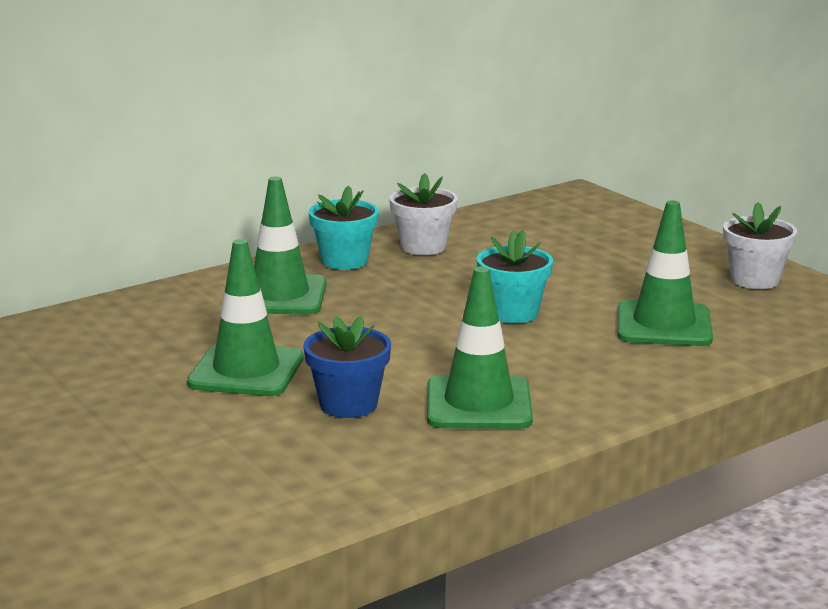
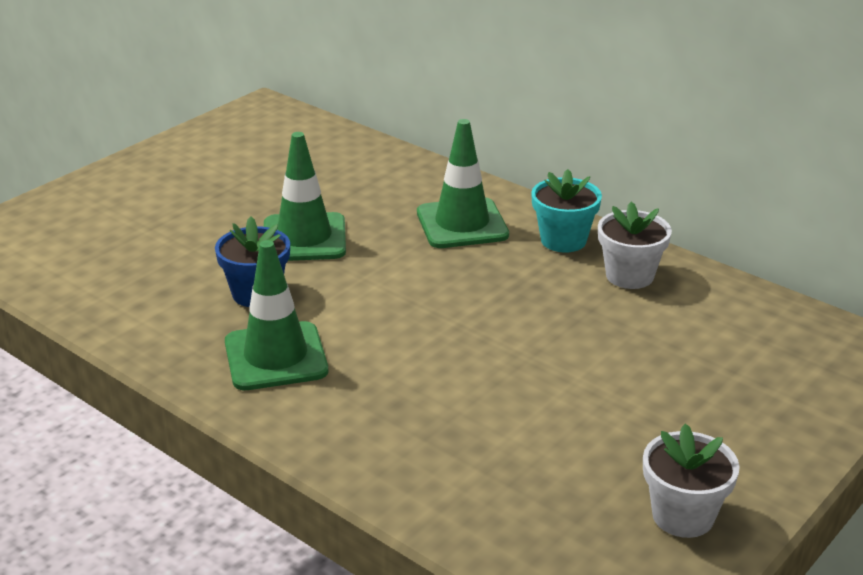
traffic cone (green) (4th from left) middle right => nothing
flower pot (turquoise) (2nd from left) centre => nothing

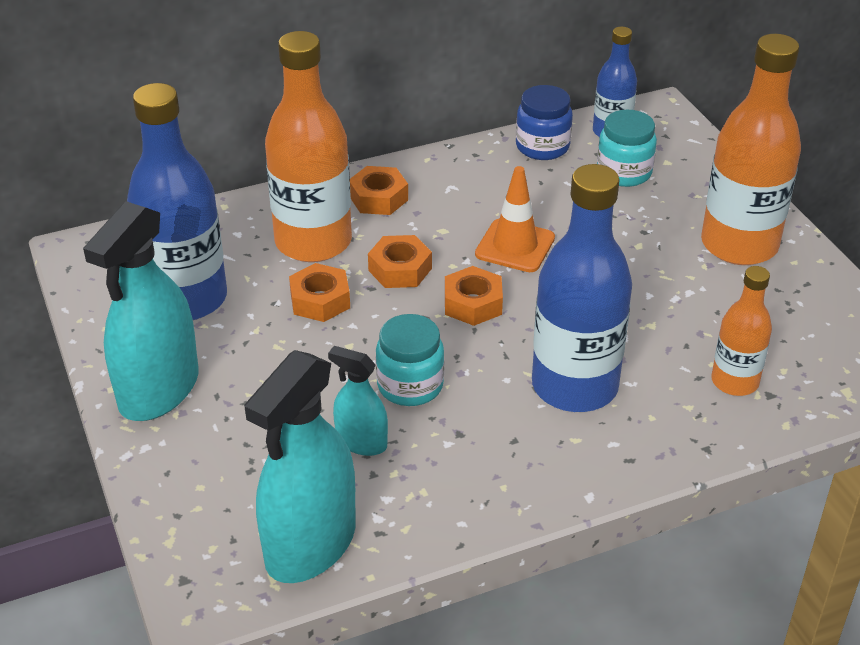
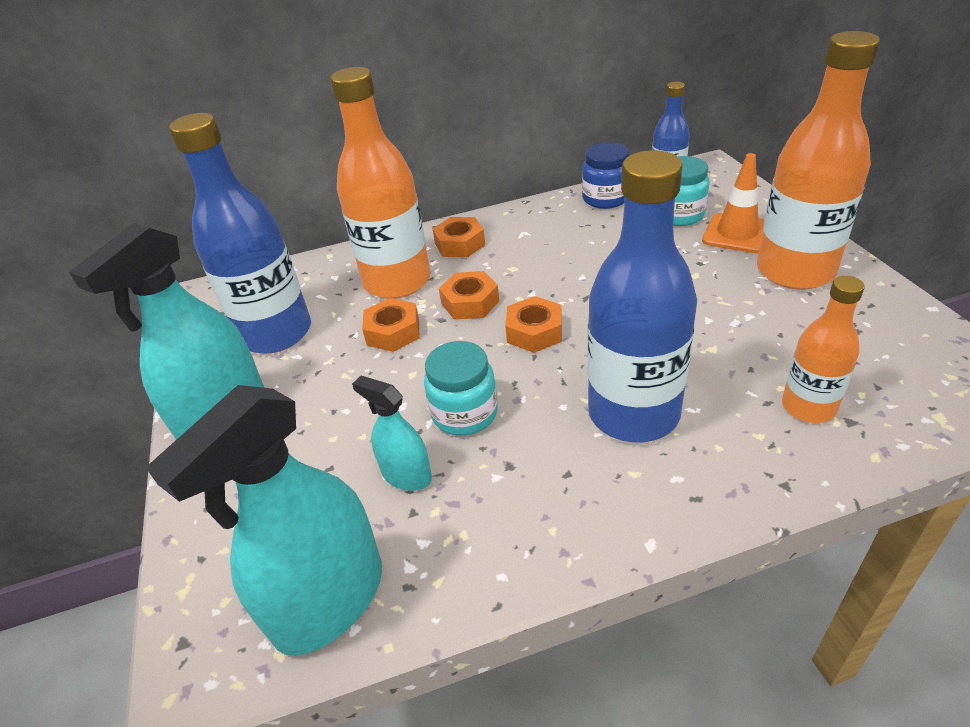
traffic cone (orange) centre => traffic cone (orange) top right, moved

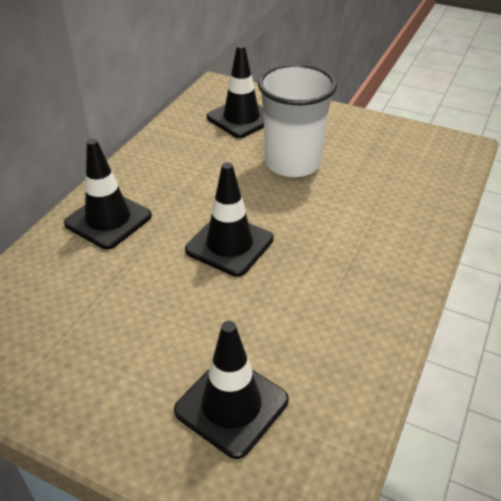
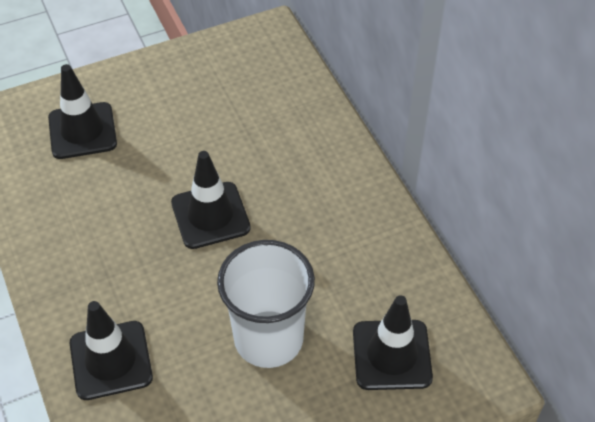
traffic cone (black) (1st from left in the first image) middle left => traffic cone (black) (2nd from left) bottom left, moved

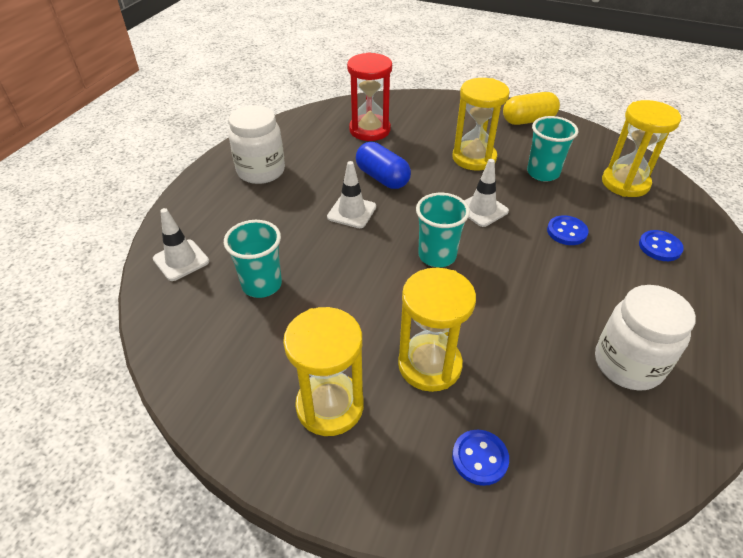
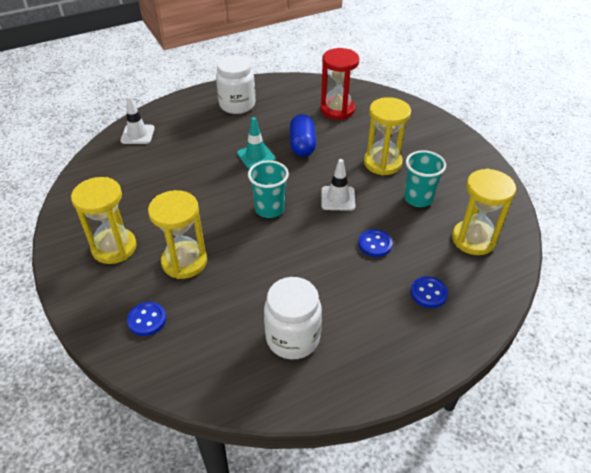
capsule (yellow) top right => nothing
traffic cone (white) (2nd from left) centre => traffic cone (turquoise) top centre
cup (turquoise) (1st from left) centre => nothing

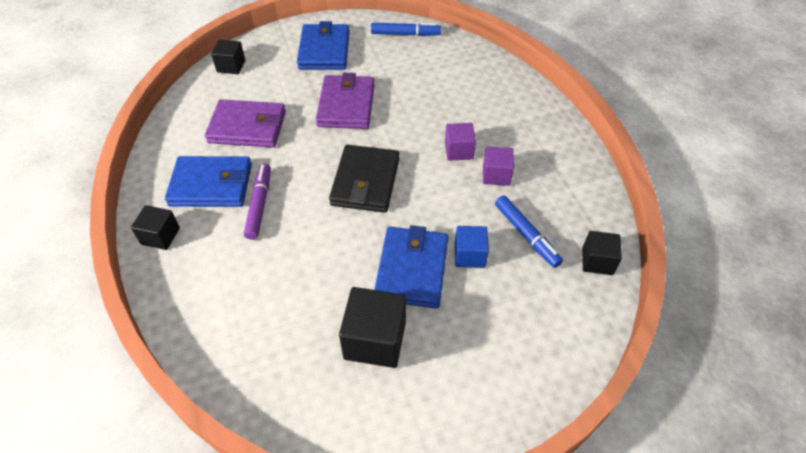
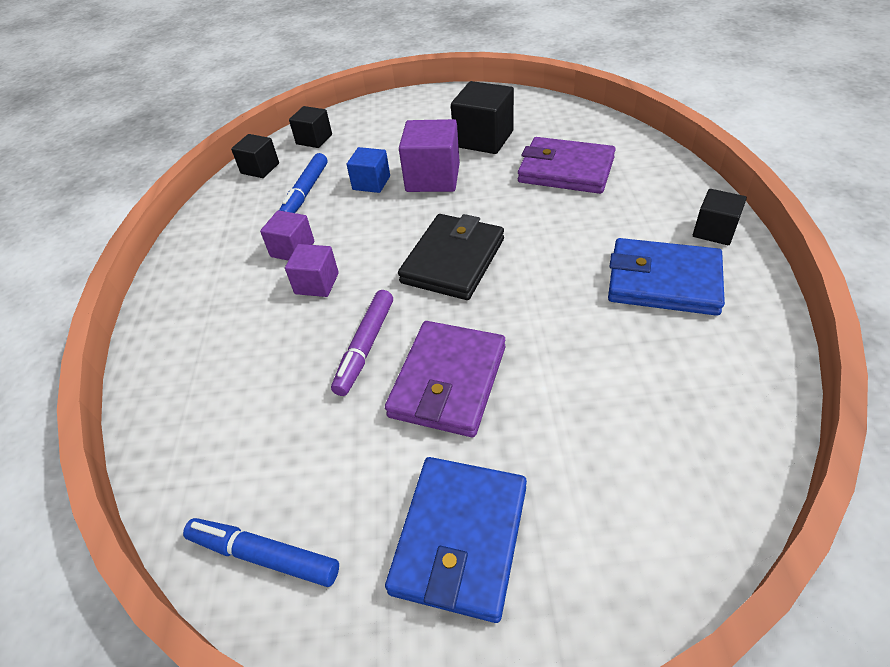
cube (black) (2nd from left) top left => cube (black) (2nd from left) top centre, moved
wallet (purple) (1st from left in the first image) top left => wallet (purple) (2nd from left) top centre, moved
marker (purple) middle left => marker (purple) centre, moved
marker (blue) (2nd from left) centre => marker (blue) (2nd from left) top centre, 150 degrees counterclockwise
wallet (blue) (3rd from left) centre => cube (purple) (3rd from left) top centre

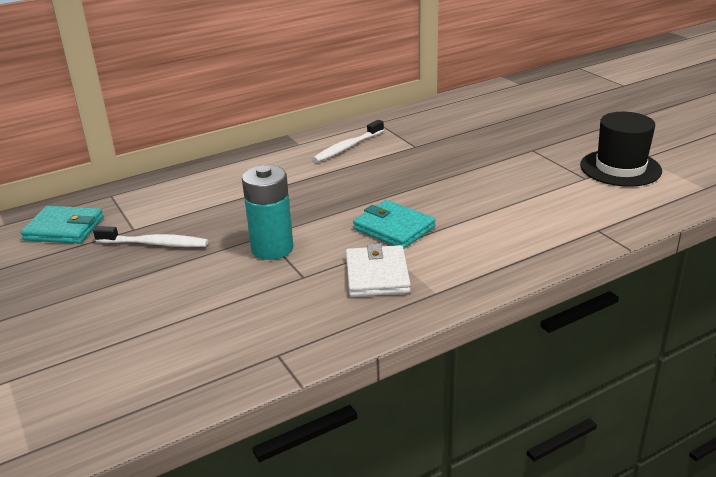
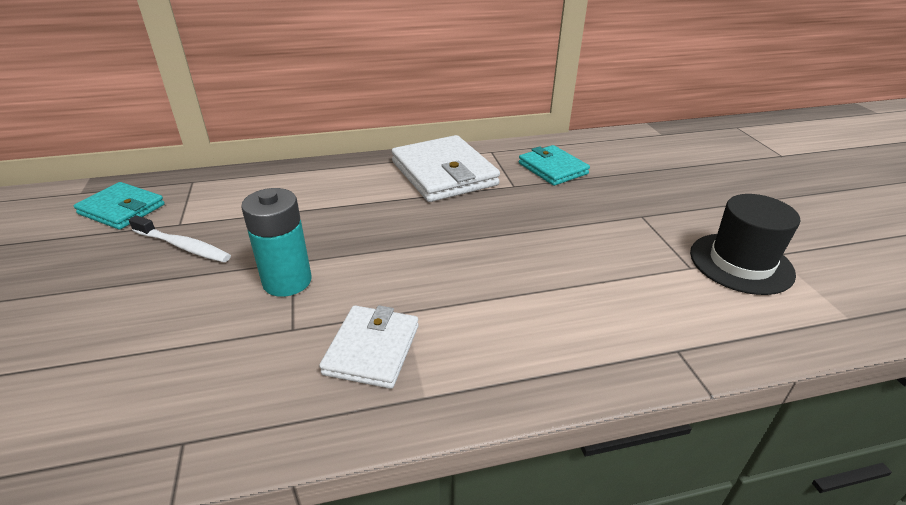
toothbrush (white) (2nd from left) top centre => wallet (white) (2nd from left) top centre
wallet (turquoise) (2nd from left) centre => wallet (turquoise) (2nd from left) top centre, moved

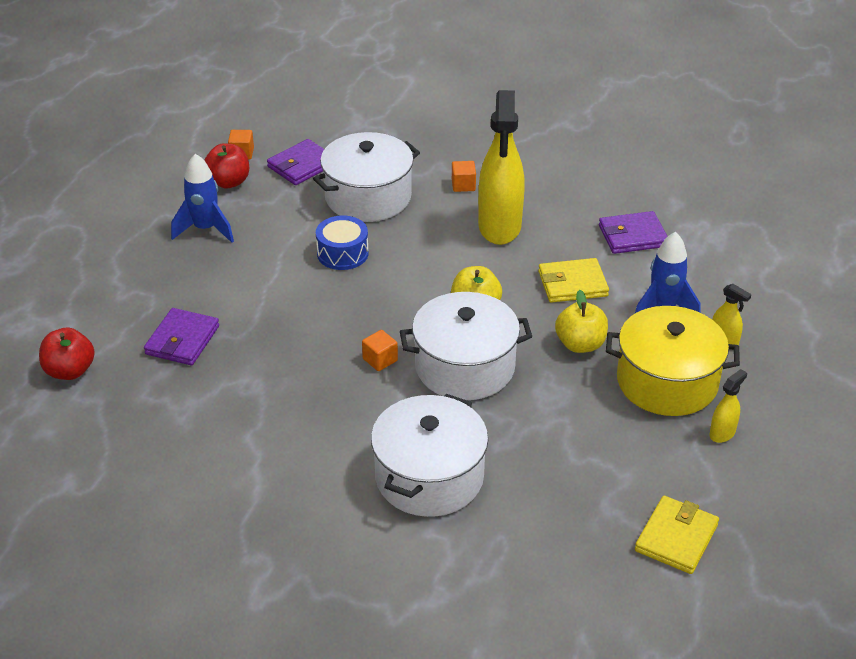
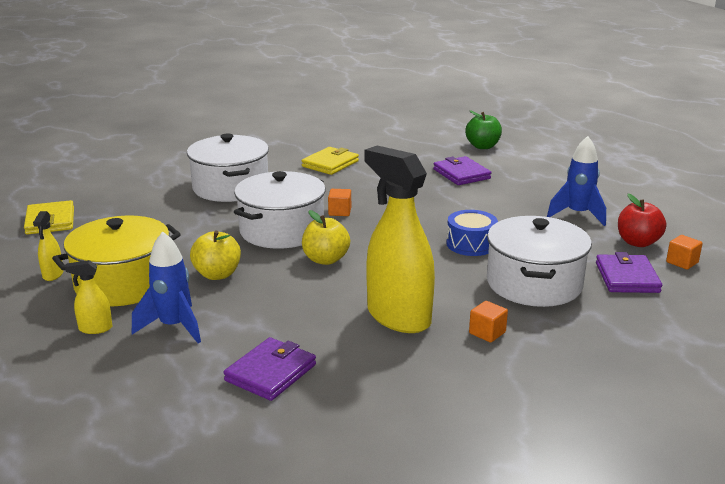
wallet (yellow) (1st from left in the first image) middle right => wallet (yellow) (2nd from left) top centre, moved
apple (red) (1st from left) middle left => apple (green) top right

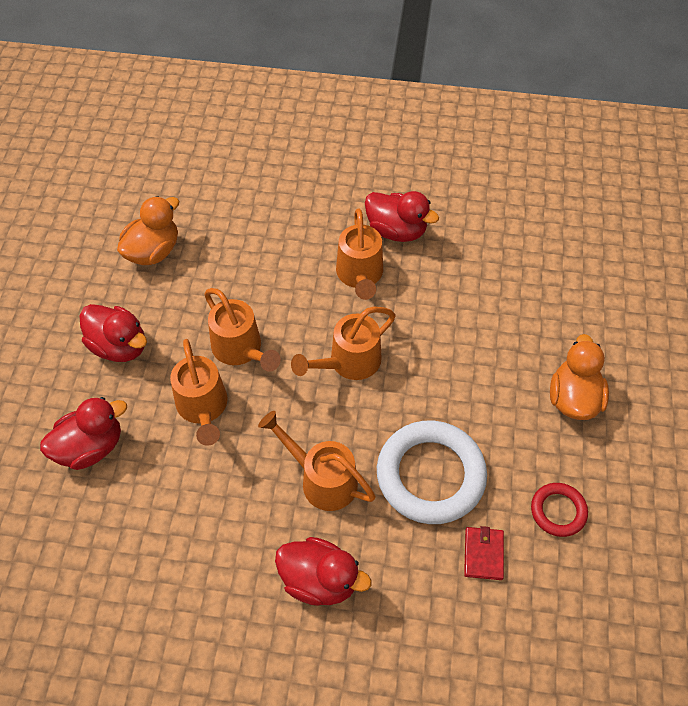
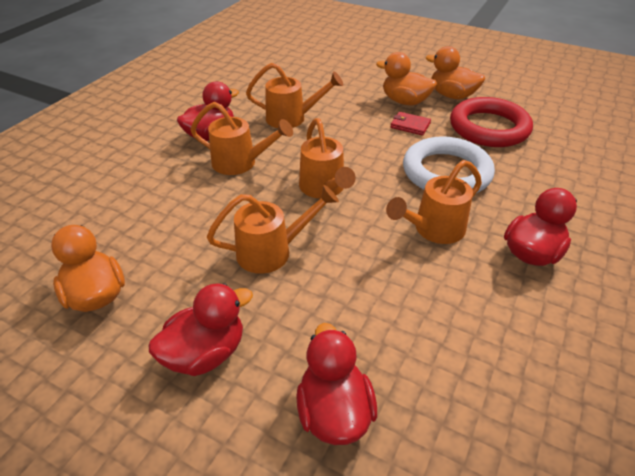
watering can (orange) (1st from left in the first image) middle left => watering can (orange) (3rd from left) top centre, moved
ring (red) bottom right => ring (red) top right, x1.99
wallet (red) bottom right => wallet (red) top centre, moved
nothing => duck (orange) (3rd from left) top right

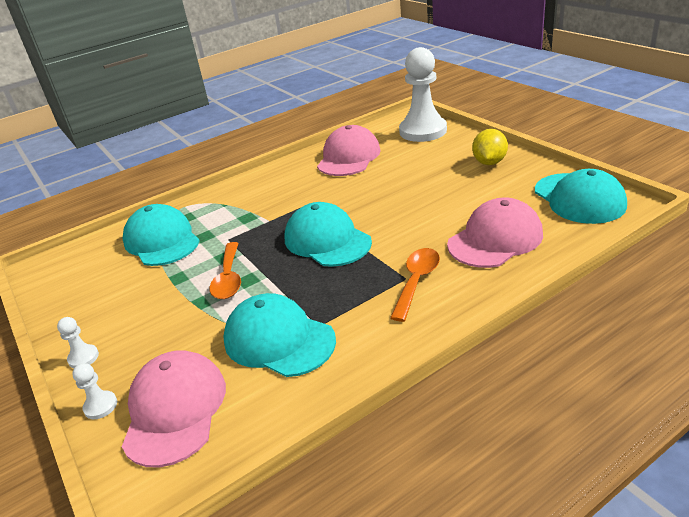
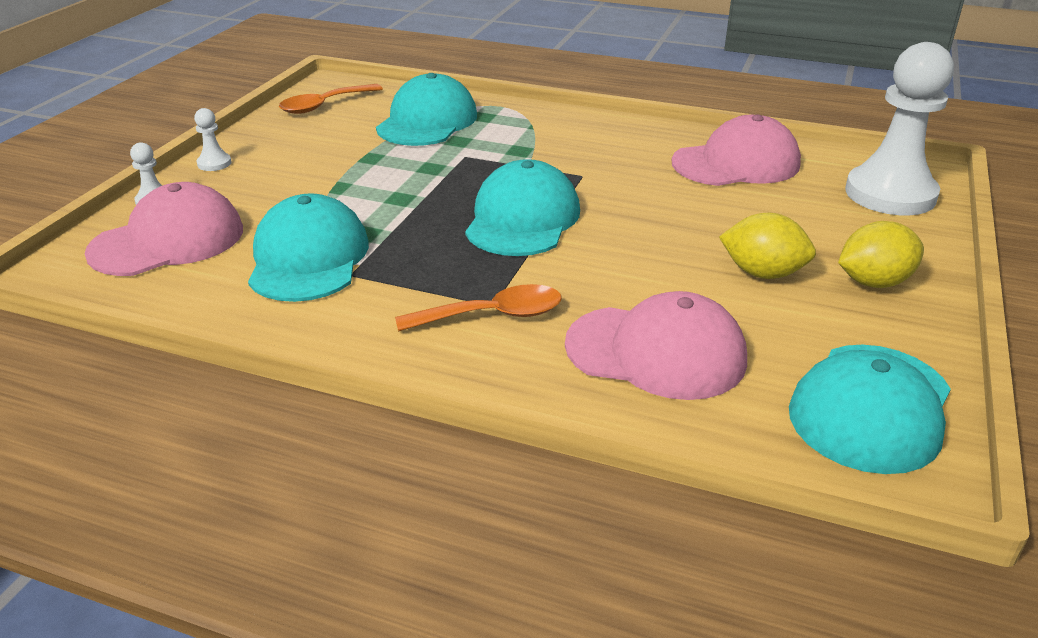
spoon (orange) (1st from left) middle left => spoon (orange) (1st from left) top left, moved
nothing => lemon (yellow) (1st from left) middle right

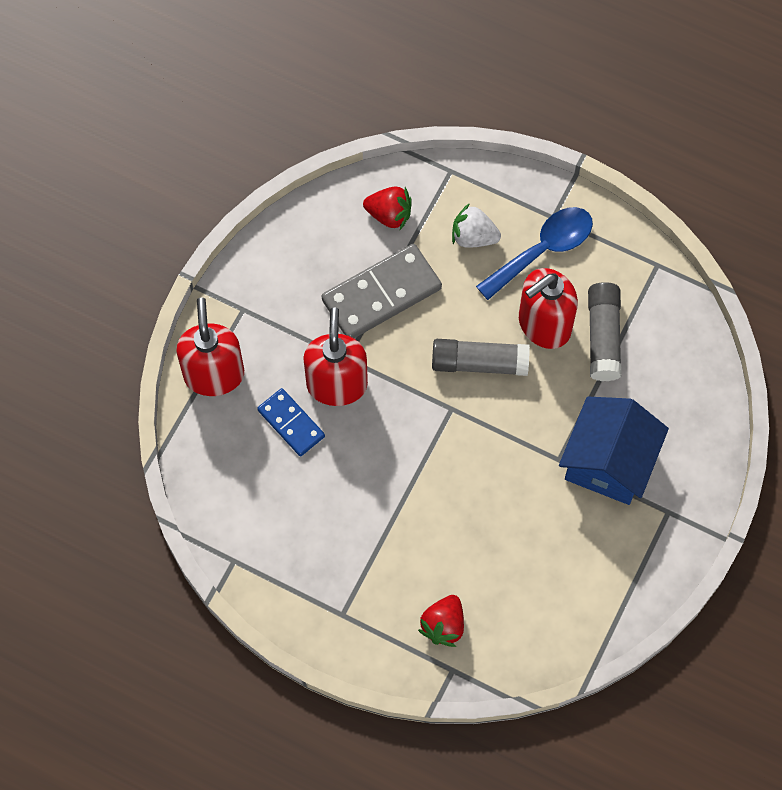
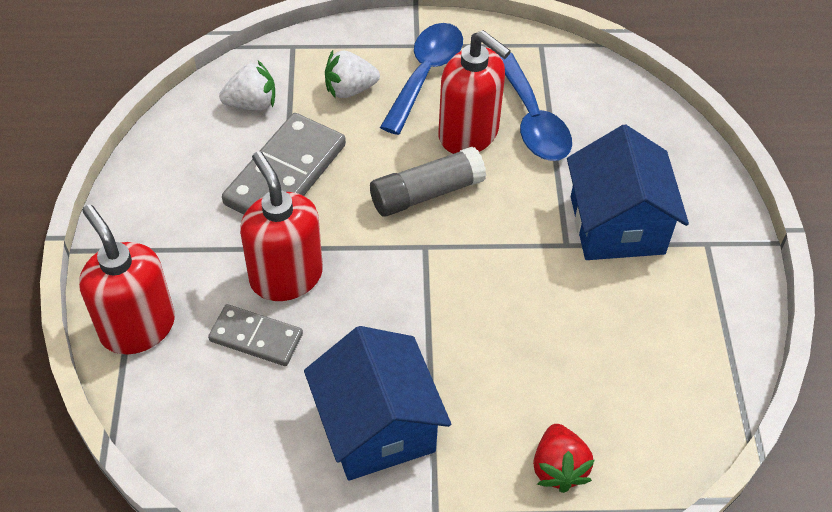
strawberry (red) (1st from left) top centre => strawberry (white) (1st from left) top left
soap dispenser (red) (3rd from left) middle right => soap dispenser (red) (3rd from left) top centre, 75 degrees counterclockwise
glue stick (grey) (2nd from left) middle right => spoon (blue) (2nd from left) top centre
domino (blue) centre => domino (grey) (1st from left) middle left
nothing => house (blue) (1st from left) bottom centre

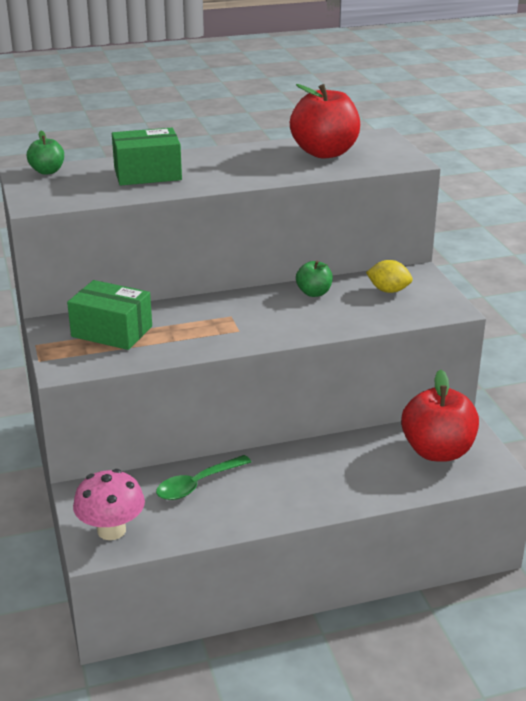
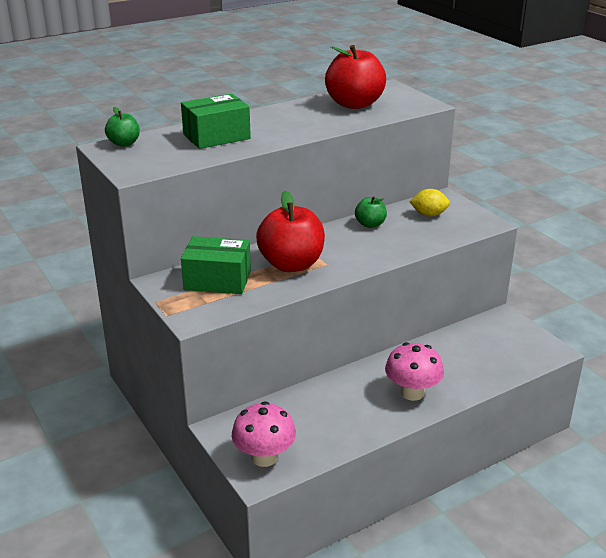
apple (red) (2nd from left in the first image) middle right => apple (red) (1st from left) centre, moved
spoon (green) bottom centre => nothing
nothing => mushroom (pink) (2nd from left) middle right

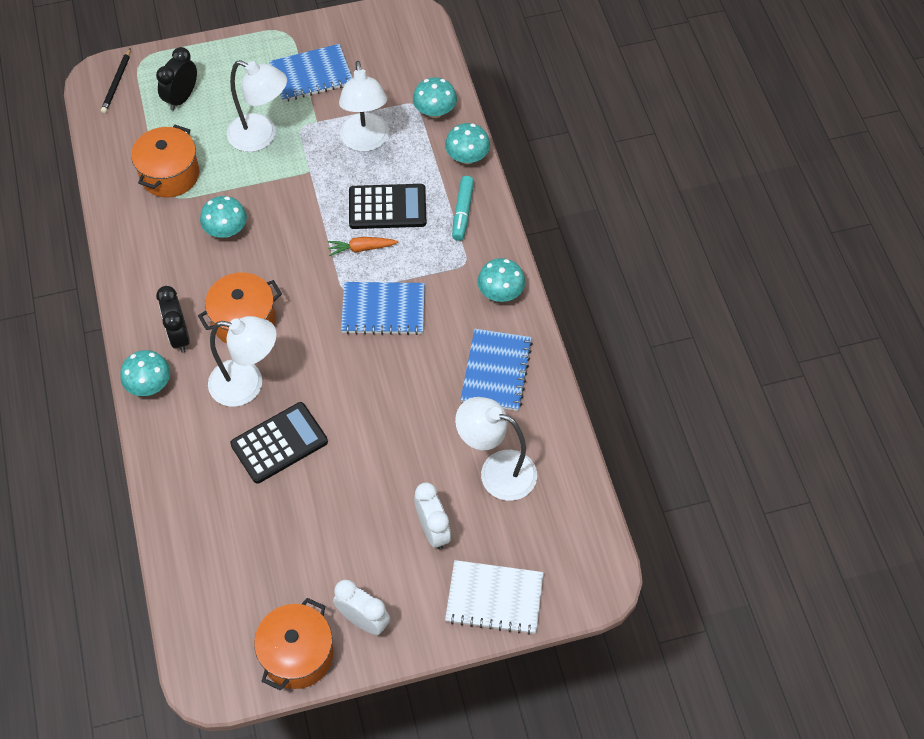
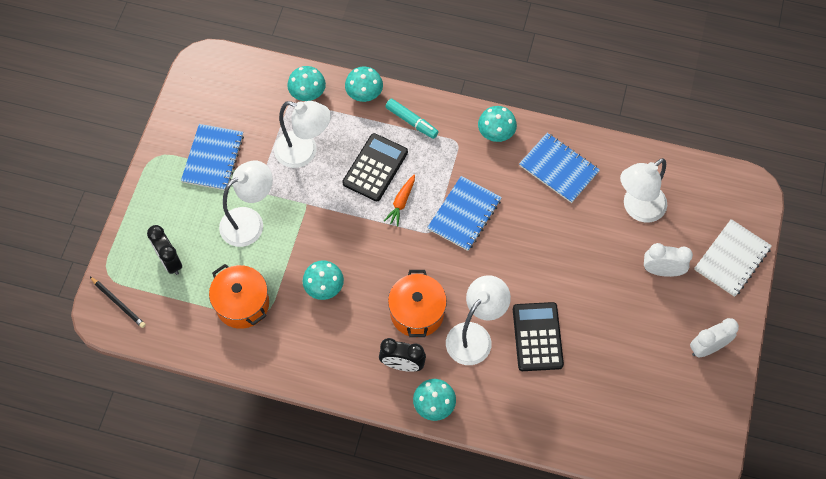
pot (orange) (3rd from left) bottom left => nothing

